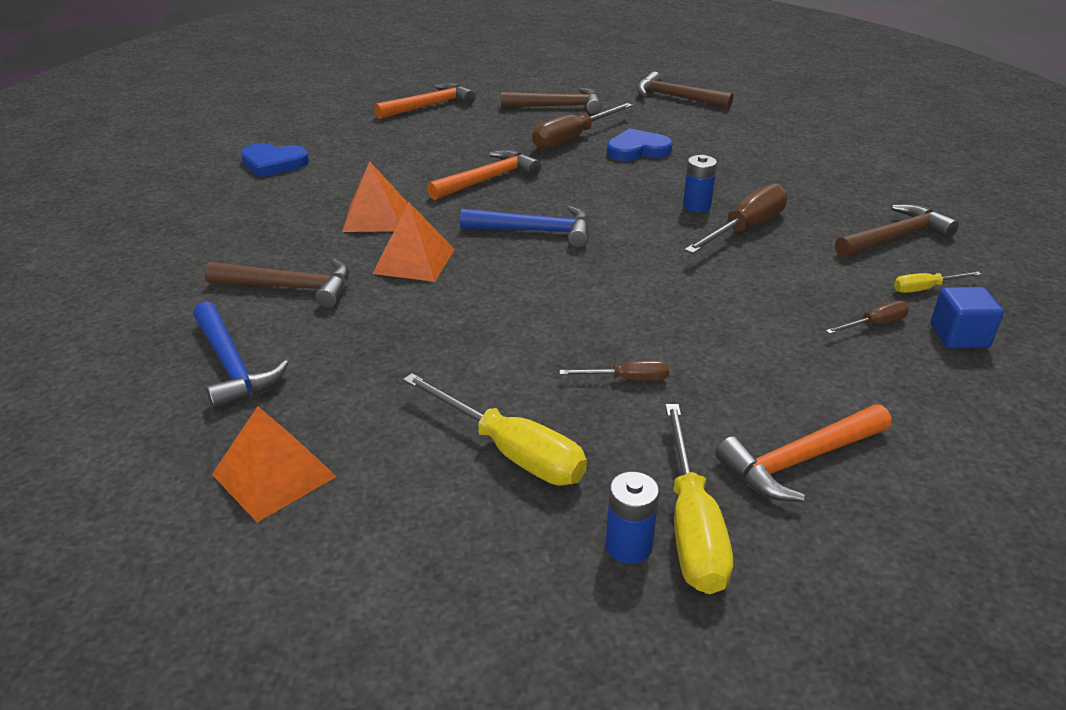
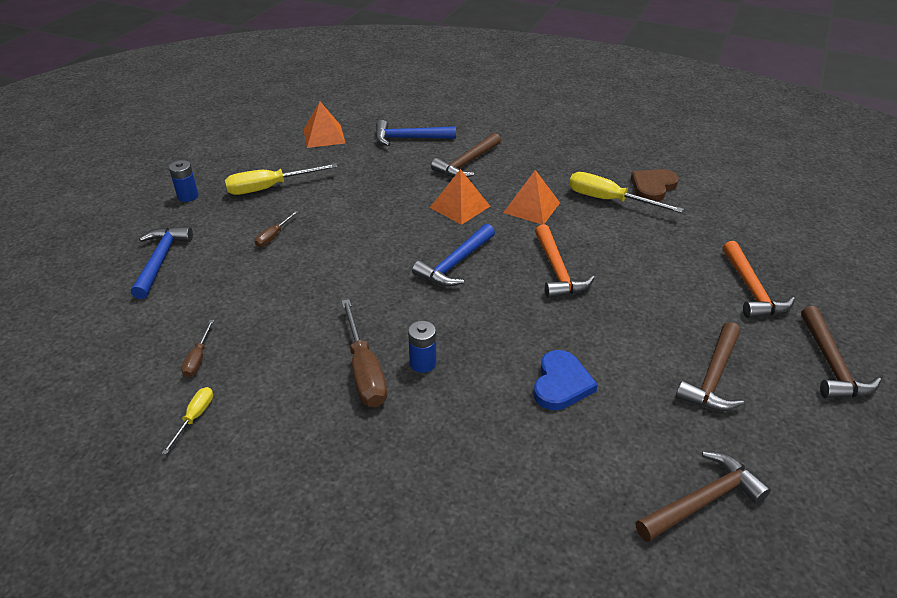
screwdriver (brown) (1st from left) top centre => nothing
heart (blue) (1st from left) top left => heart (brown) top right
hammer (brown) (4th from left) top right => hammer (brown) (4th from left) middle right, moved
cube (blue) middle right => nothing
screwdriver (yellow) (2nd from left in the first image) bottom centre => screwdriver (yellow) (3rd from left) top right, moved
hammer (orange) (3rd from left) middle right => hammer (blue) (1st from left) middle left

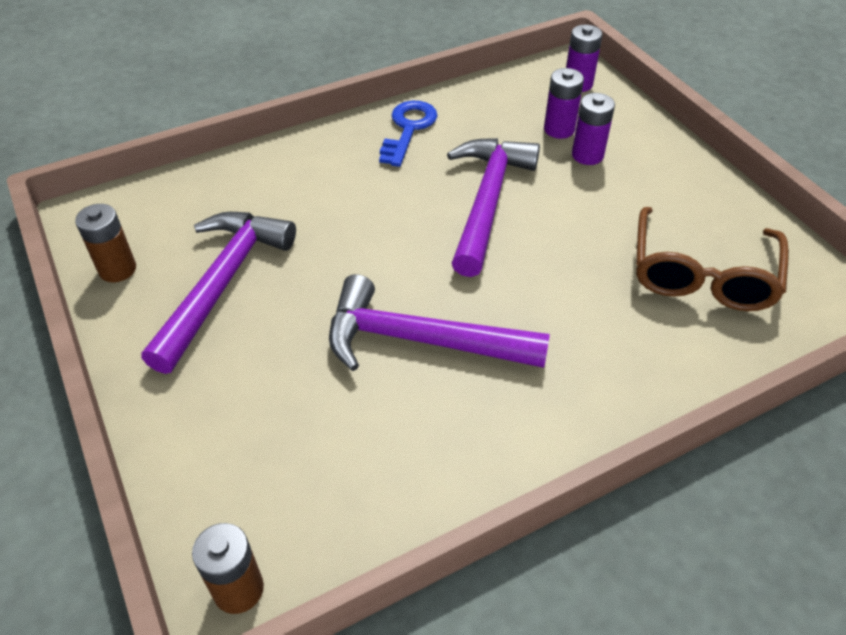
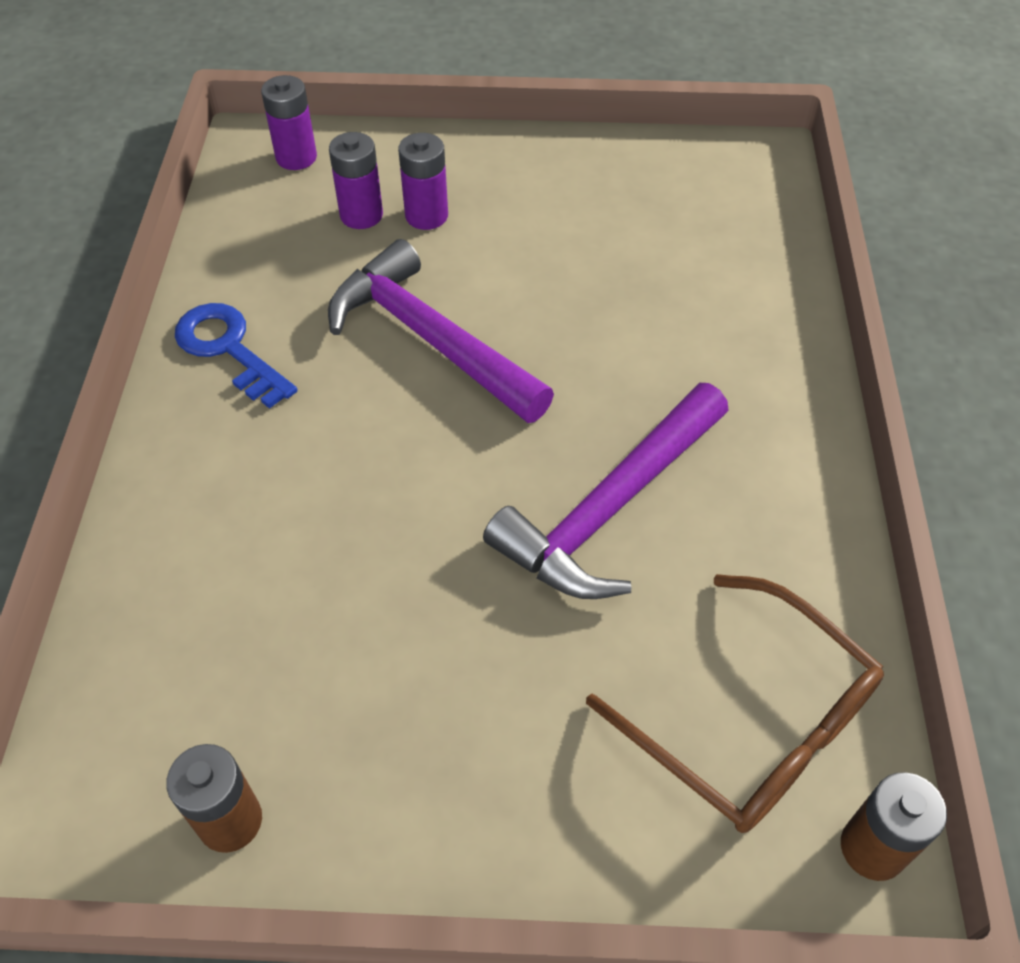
glasses (brown) middle right => glasses (brown) bottom right, moved
hammer (purple) (1st from left) middle left => nothing

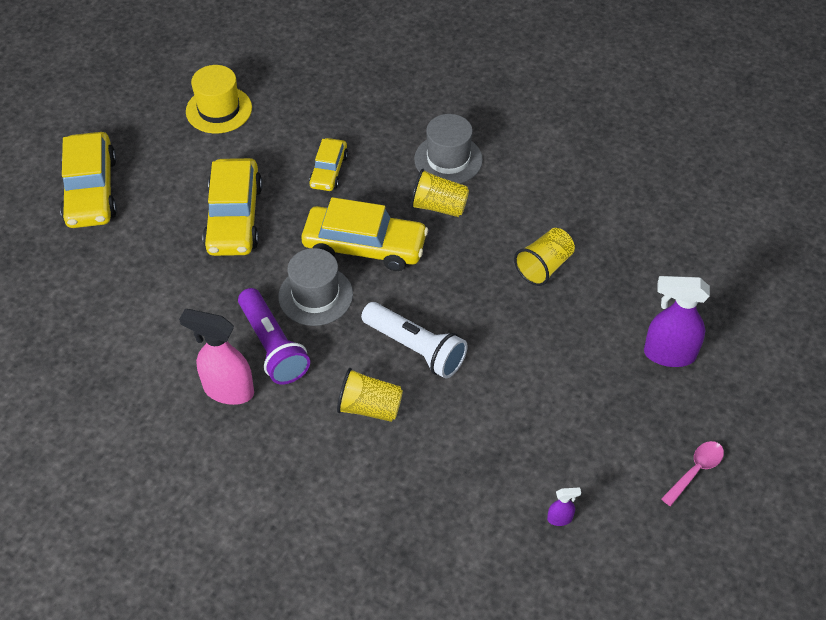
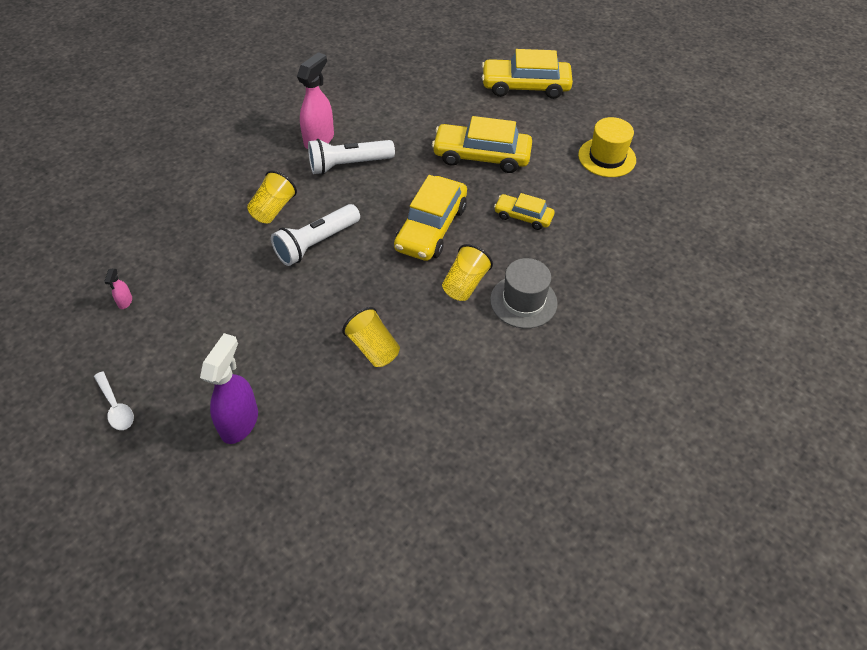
hat (grey) (1st from left) centre => nothing
flashlight (purple) middle left => flashlight (white) (2nd from left) top centre
spoon (pink) bottom right => spoon (white) middle left
spray bottle (purple) (1st from left) bottom right => spray bottle (pink) (1st from left) middle left

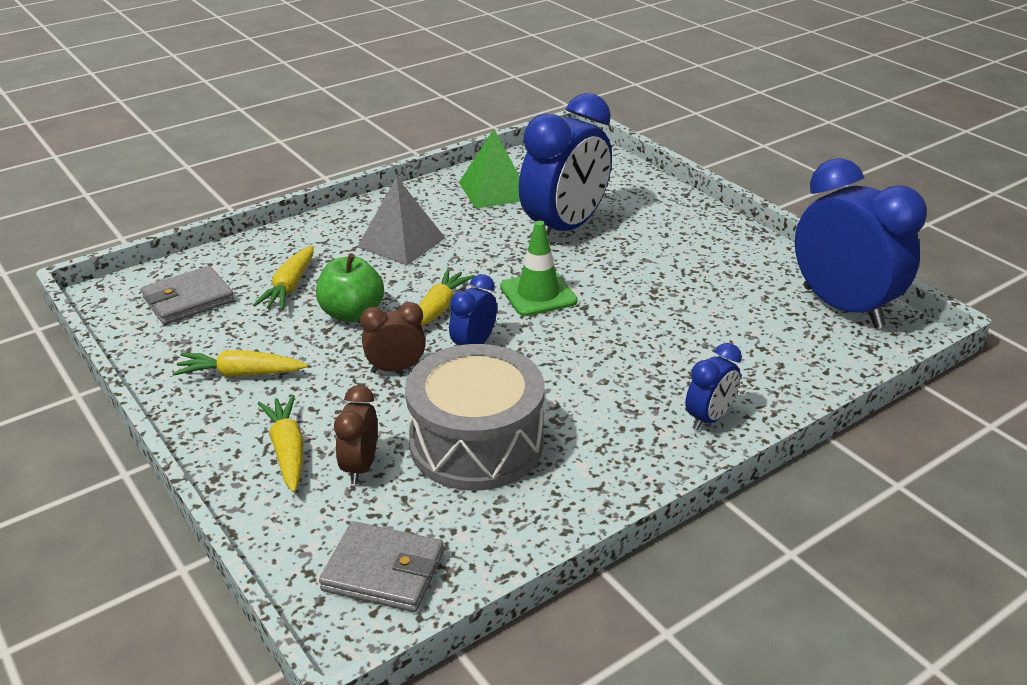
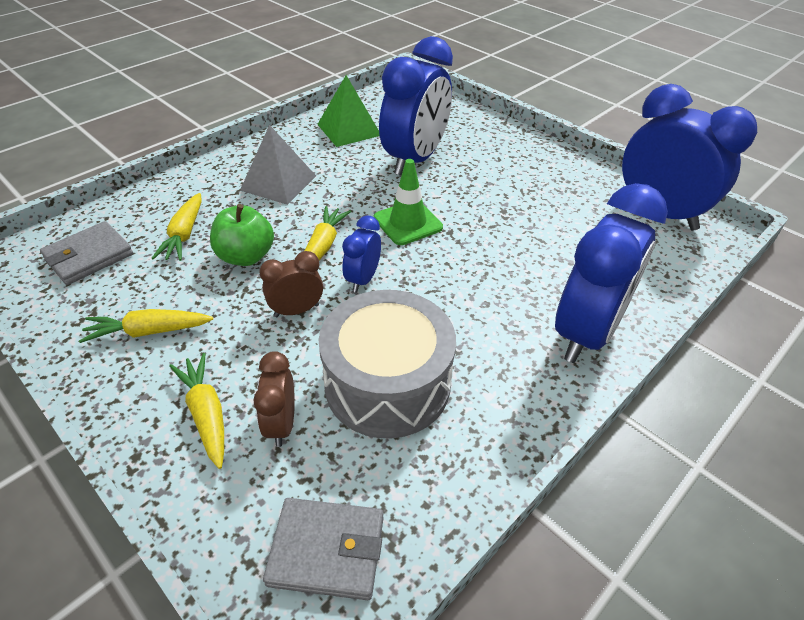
clock (blue) (3rd from left) middle right, x2.12

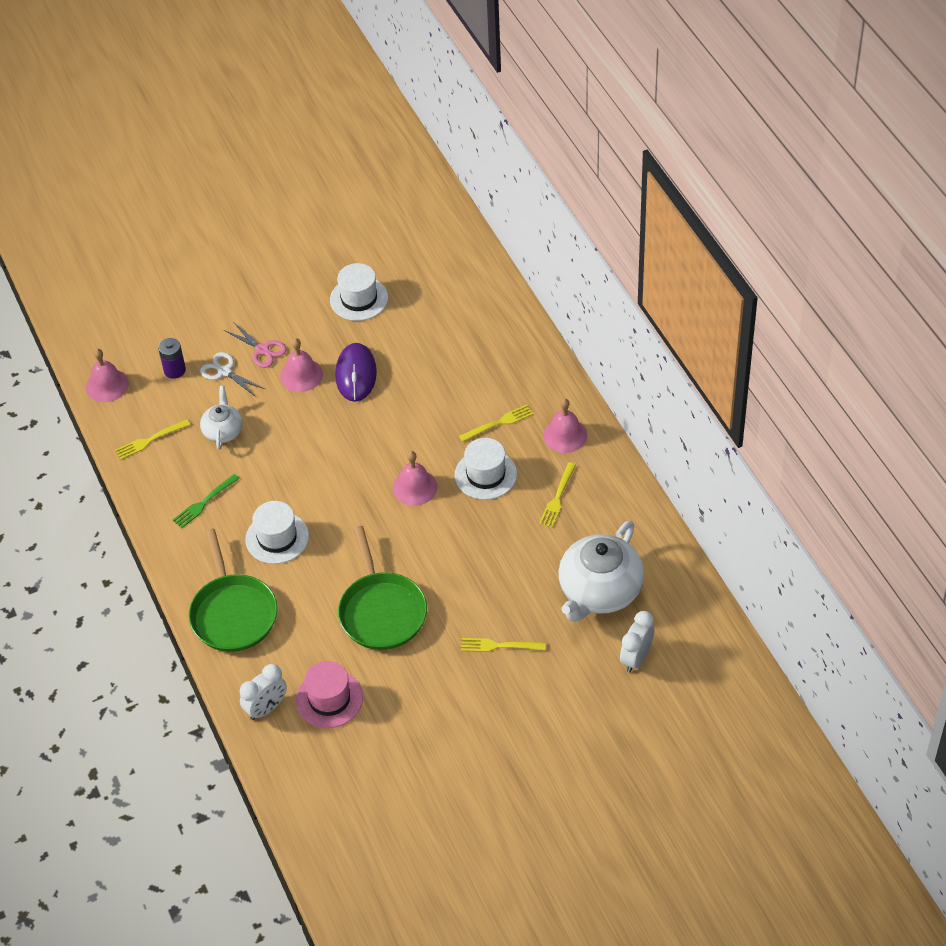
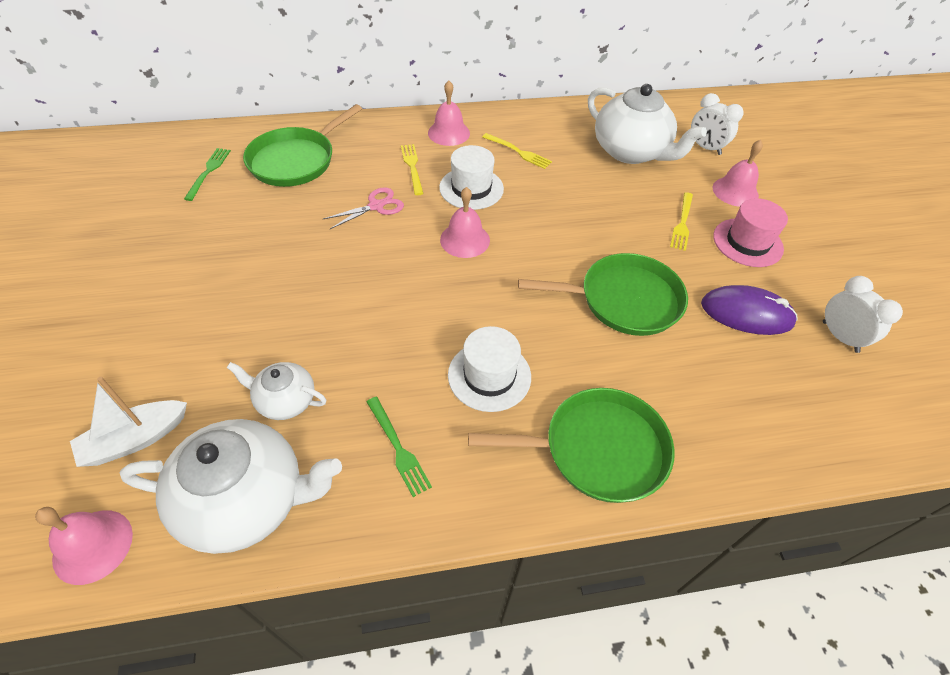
hat (white) (2nd from left) top centre => nothing
scissors (pink) middle left => scissors (pink) top centre, moved
battery (purple) middle left => boat (white) middle left
bell (pink) (2nd from left in the first image) middle left => bell (pink) (4th from left) top right, moved
mouse (purple) centre => mouse (purple) middle right, moved
scissors (white) middle left => nothing
fork (yellow) (1st from left) middle left => teapot (white) (1st from left) bottom left
hat (pink) bottom centre => hat (pink) middle right, moved
clock (white) (1st from left in the first image) bottom left => clock (white) (2nd from left) middle right, moved
nothing => pan (green) (1st from left) top left
nothing => fork (green) (1st from left) top left

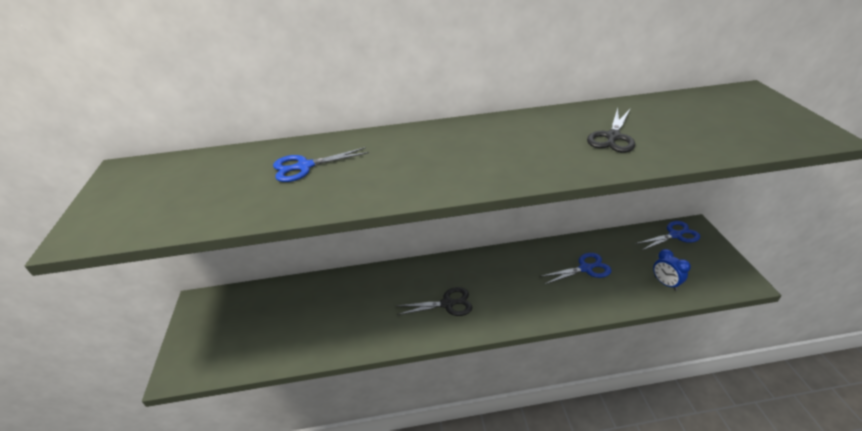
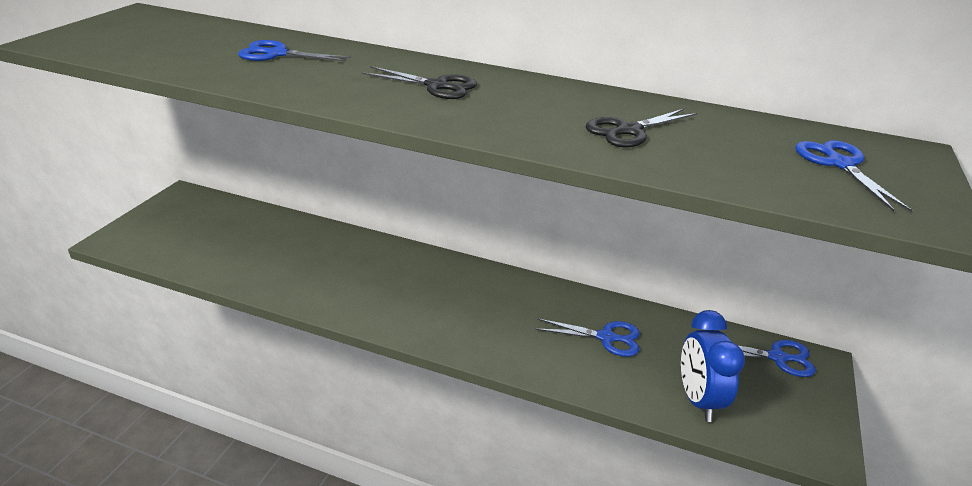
clock (blue) middle right => clock (blue) bottom right, x1.60
scissors (black) (1st from left) bottom centre => scissors (black) (1st from left) top centre, moved
nothing => scissors (blue) (4th from left) middle right

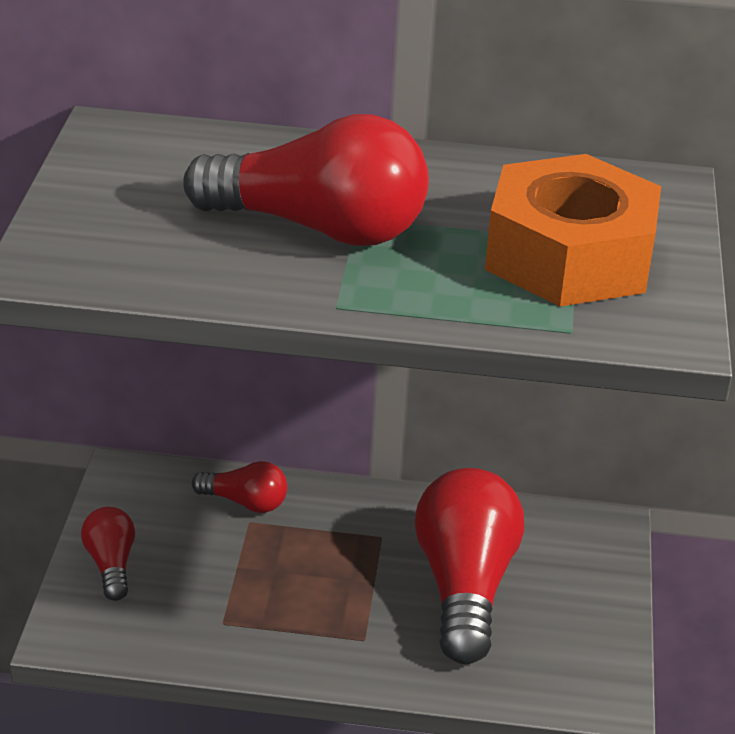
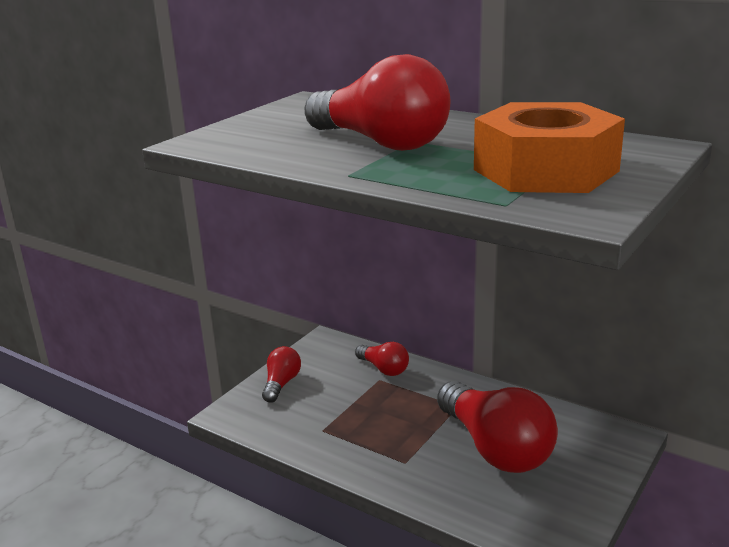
light bulb (red) (4th from left) bottom centre => light bulb (red) (4th from left) bottom right, 120 degrees clockwise

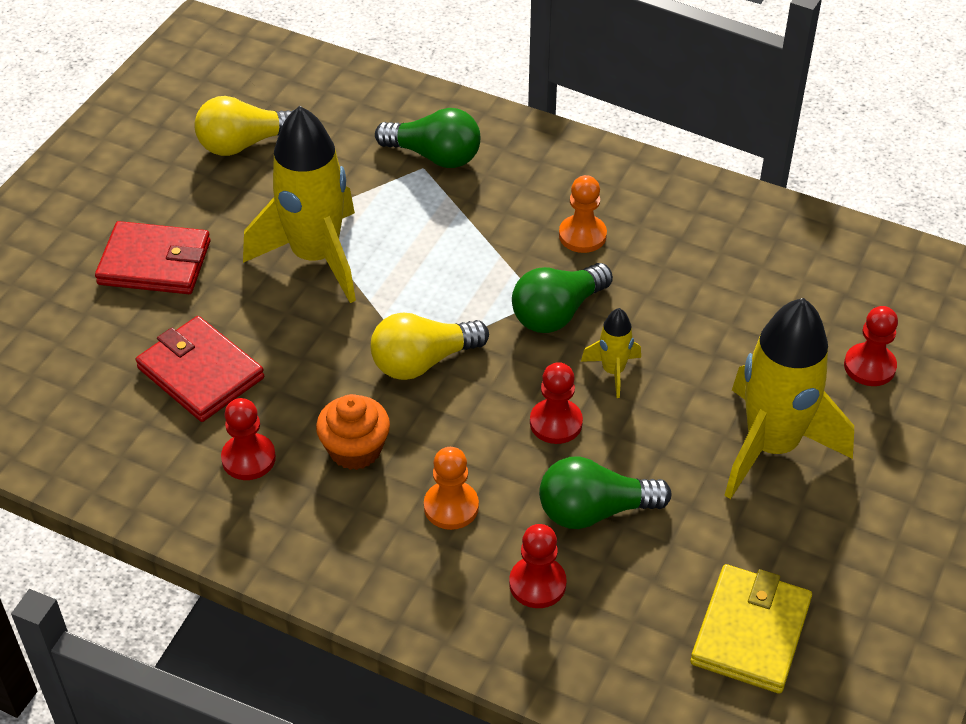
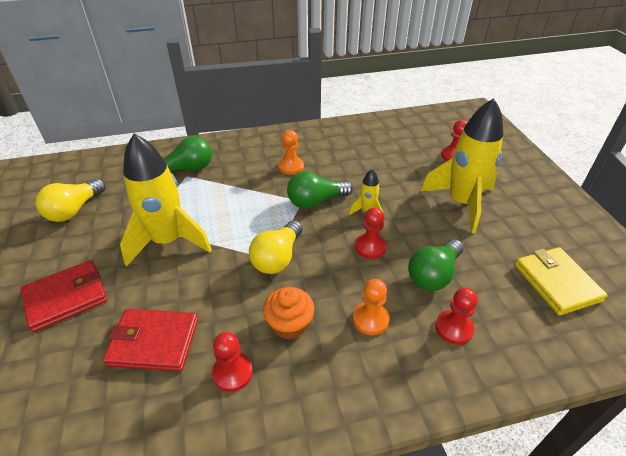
light bulb (green) (2nd from left) centre, 60 degrees clockwise

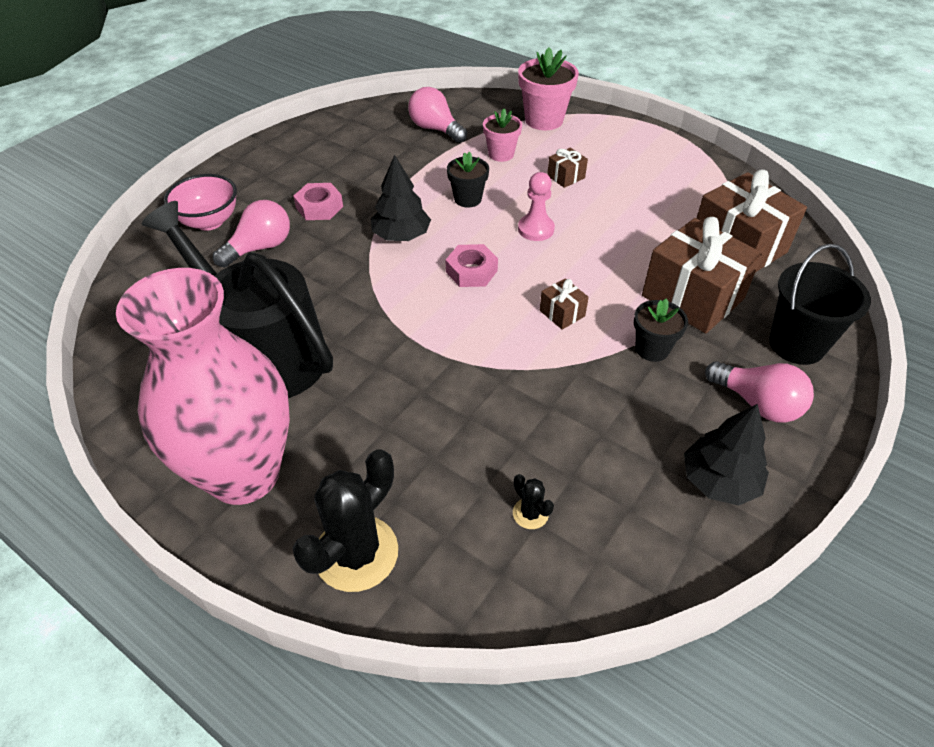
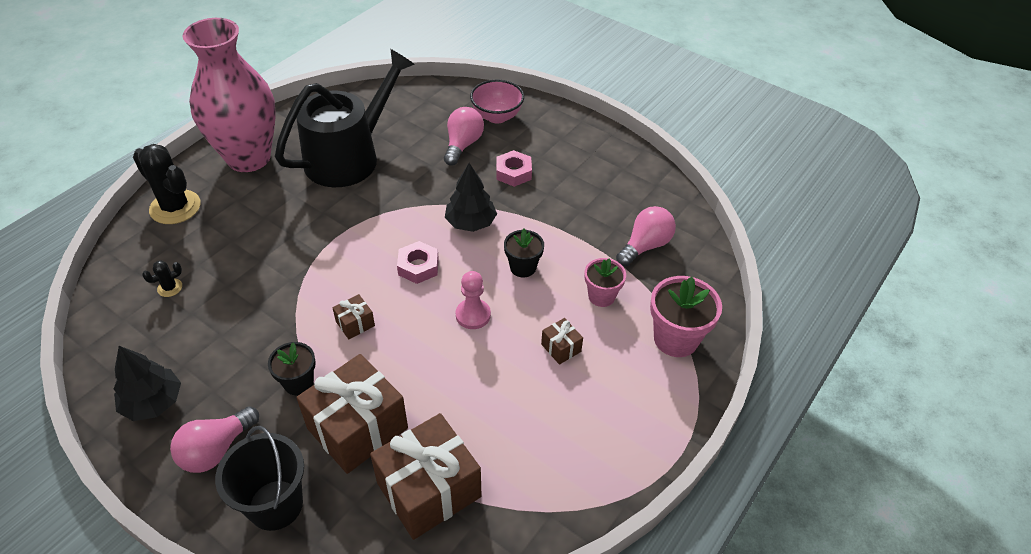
light bulb (pink) (1st from left in the first image) top left => light bulb (pink) (2nd from left) top centre, 120 degrees counterclockwise

